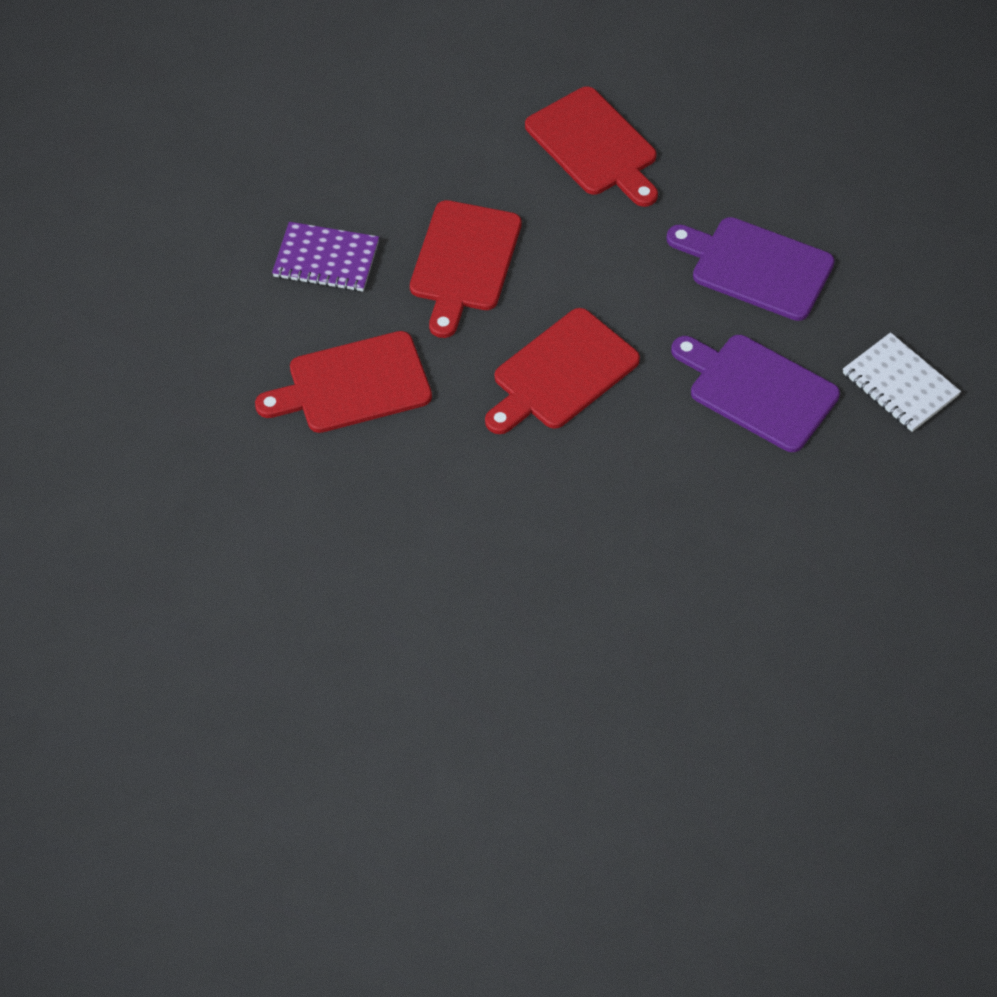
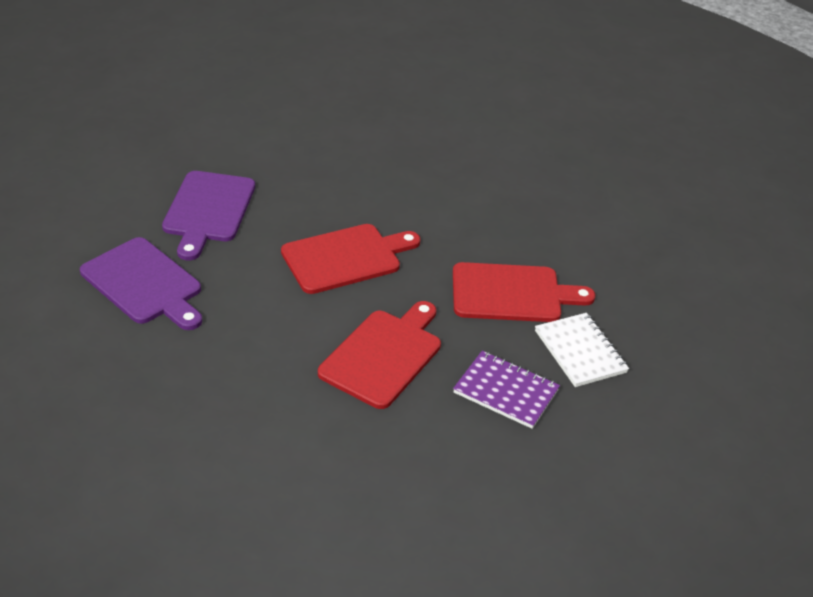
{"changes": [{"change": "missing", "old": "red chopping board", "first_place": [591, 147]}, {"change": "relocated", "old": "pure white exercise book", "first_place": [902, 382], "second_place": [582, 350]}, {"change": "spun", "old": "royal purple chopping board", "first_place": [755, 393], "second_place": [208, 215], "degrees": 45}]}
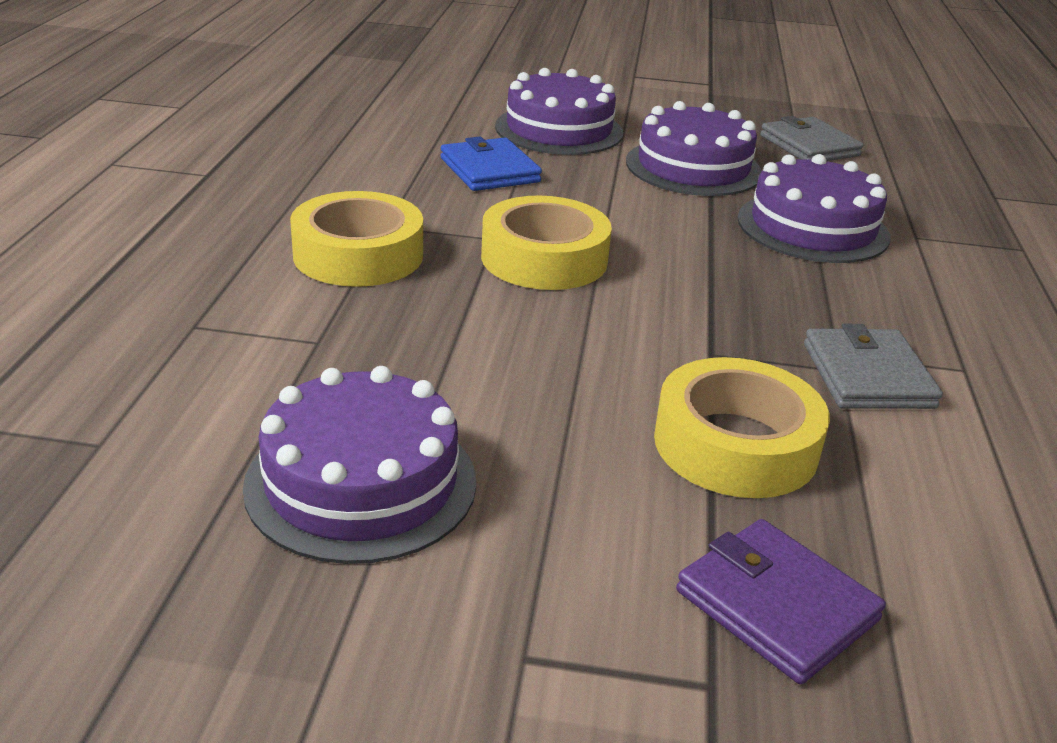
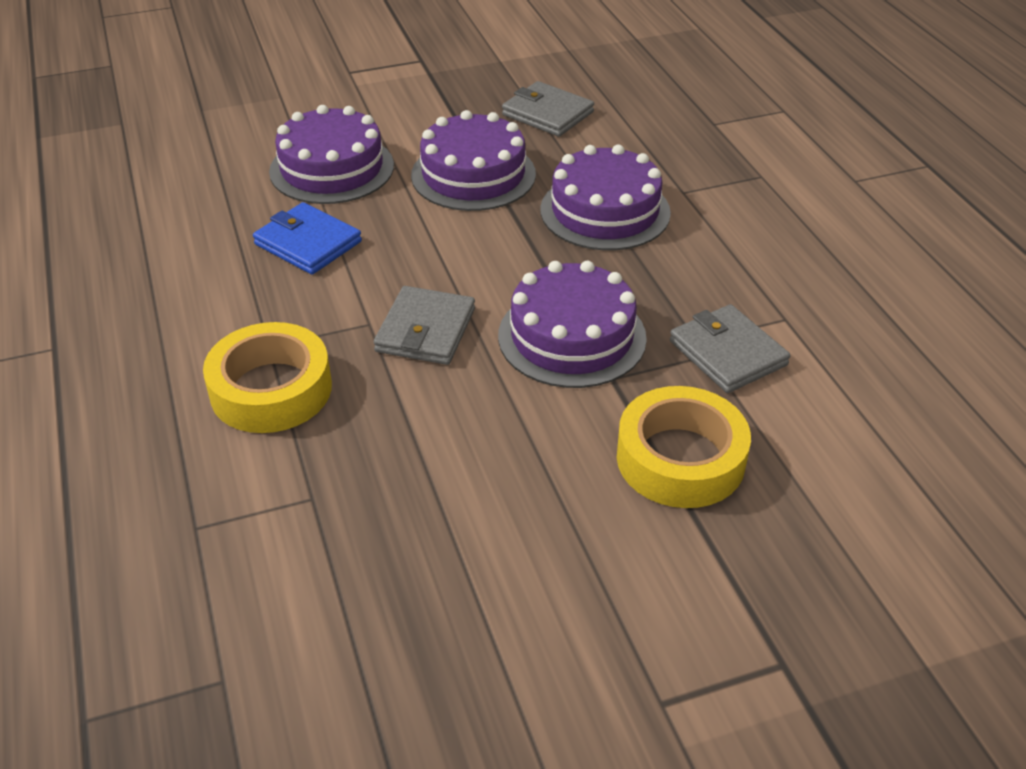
{"changes": [{"change": "missing", "old": "royal purple card wallet", "first_place": [781, 601]}, {"change": "relocated", "old": "royal purple cake", "first_place": [360, 465], "second_place": [572, 324]}, {"change": "exchanged", "old": "golden sticky tape", "new": "gray card wallet", "first_place": [546, 243], "second_place": [424, 325]}]}
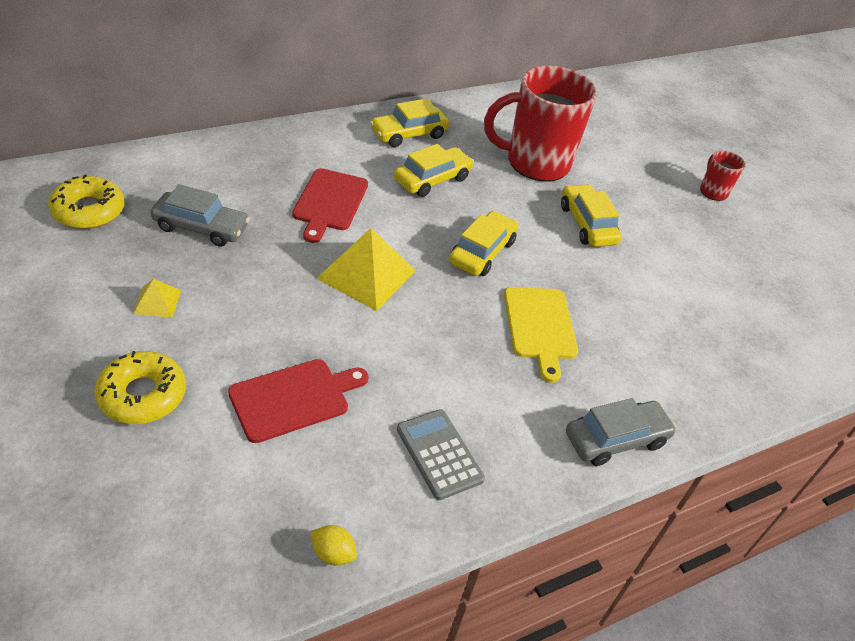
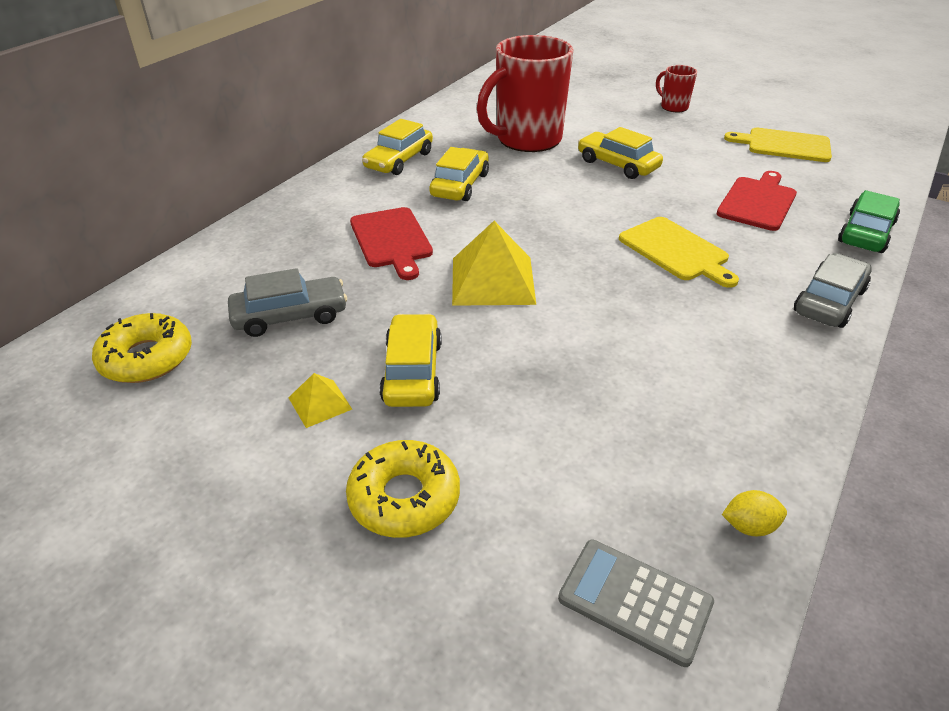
{"changes": [{"change": "appeared", "new": "golden chopping board", "second_place": [778, 145]}, {"change": "appeared", "new": "green toy car", "second_place": [869, 221]}, {"change": "relocated", "old": "red chopping board", "first_place": [298, 401], "second_place": [757, 201]}, {"change": "relocated", "old": "gray calculator", "first_place": [441, 454], "second_place": [636, 603]}, {"change": "relocated", "old": "golden toy car", "first_place": [483, 243], "second_place": [410, 360]}]}
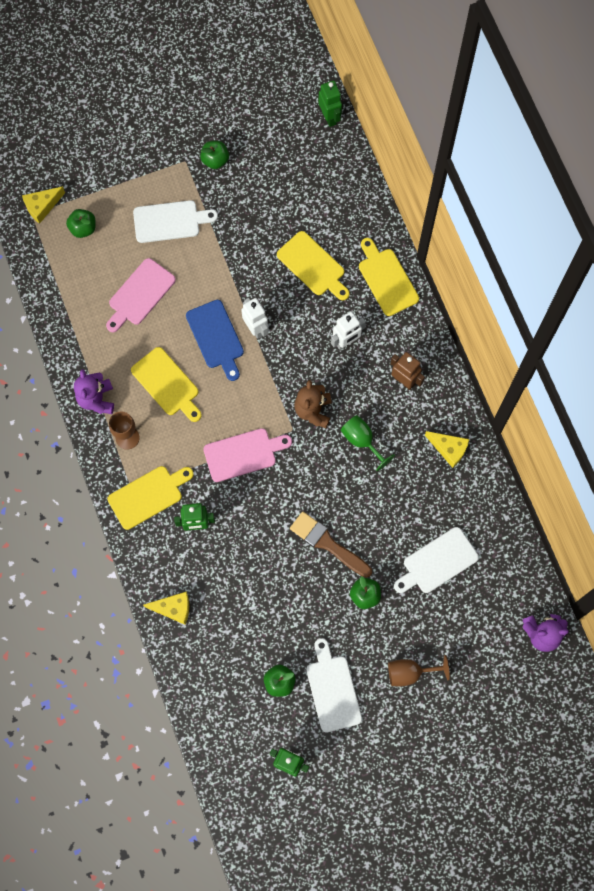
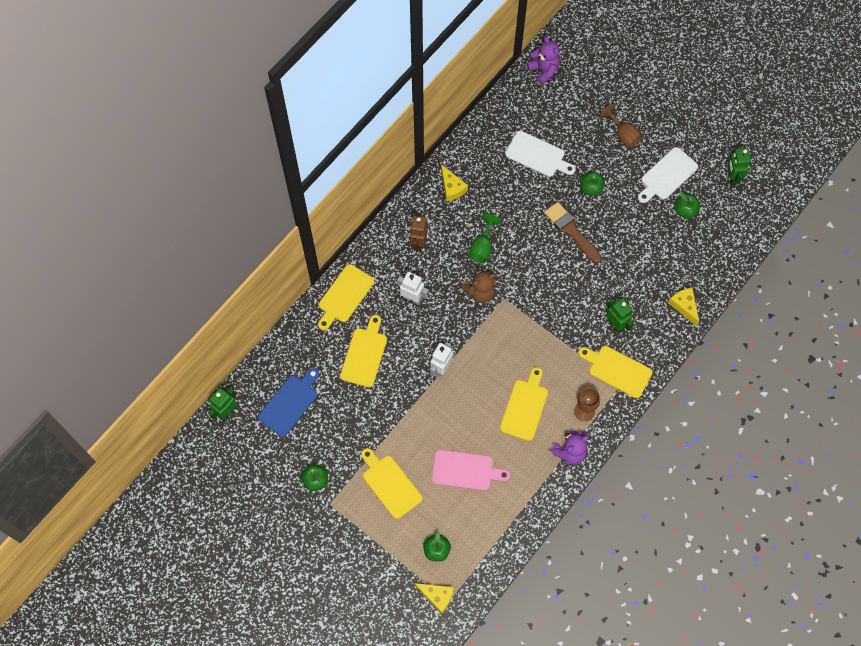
{"changes": [{"change": "missing", "old": "pink chopping board", "first_place": [247, 455]}, {"change": "relocated", "old": "royal blue chopping board", "first_place": [215, 340], "second_place": [288, 402]}, {"change": "colour", "old": "pure white chopping board", "new": "golden chopping board", "first_place": [175, 221], "second_place": [392, 483]}, {"change": "spun", "old": "dark brown paintbrush", "first_place": [331, 545], "second_place": [573, 232], "degrees": 135}, {"change": "spun", "old": "golden cheese wedge", "first_place": [447, 449], "second_place": [454, 182], "degrees": 150}]}
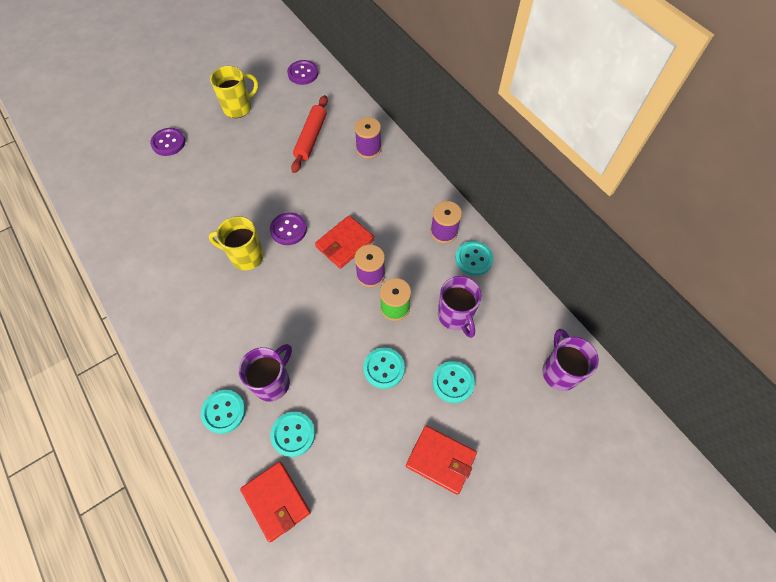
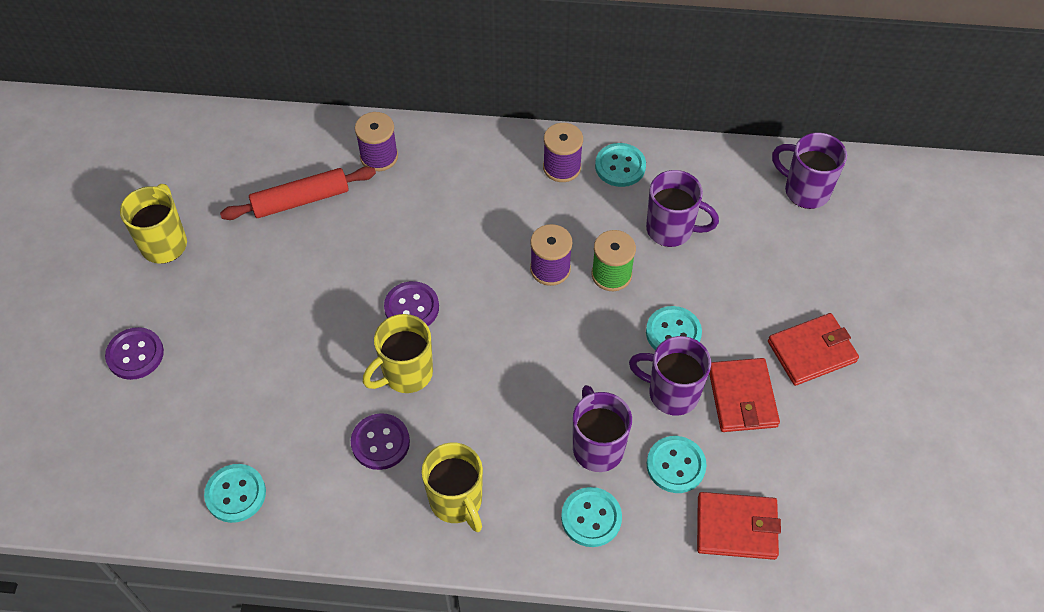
{"changes": [{"change": "appeared", "new": "golden mug", "second_place": [452, 487]}, {"change": "appeared", "new": "royal purple mug", "second_place": [670, 376]}, {"change": "relocated", "old": "royal purple shirt button", "first_place": [302, 72], "second_place": [380, 441]}, {"change": "relocated", "old": "red card wallet", "first_place": [344, 242], "second_place": [744, 395]}, {"change": "relocated", "old": "teal shirt button", "first_place": [453, 382], "second_place": [235, 493]}, {"change": "spun", "old": "red pastry roller", "first_place": [309, 134], "second_place": [298, 193], "degrees": -75}]}
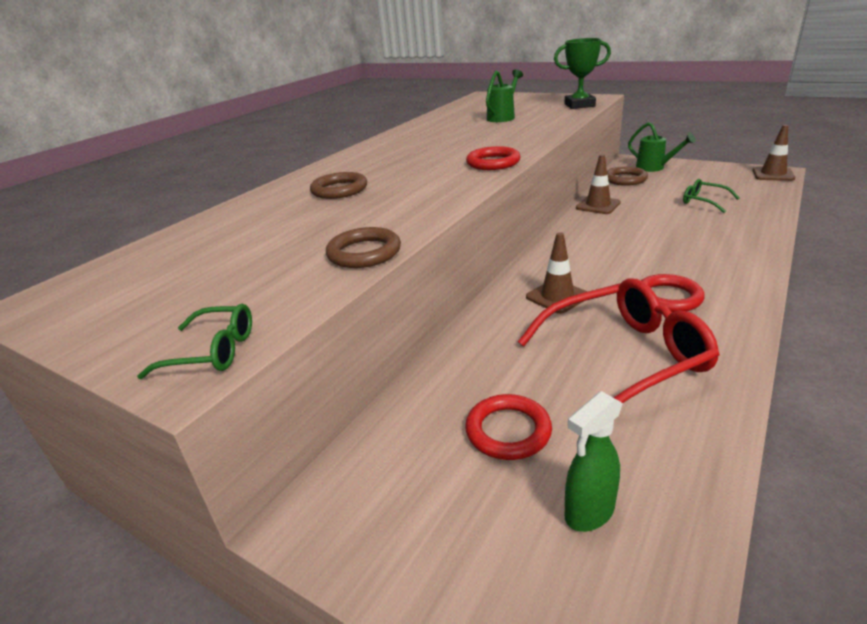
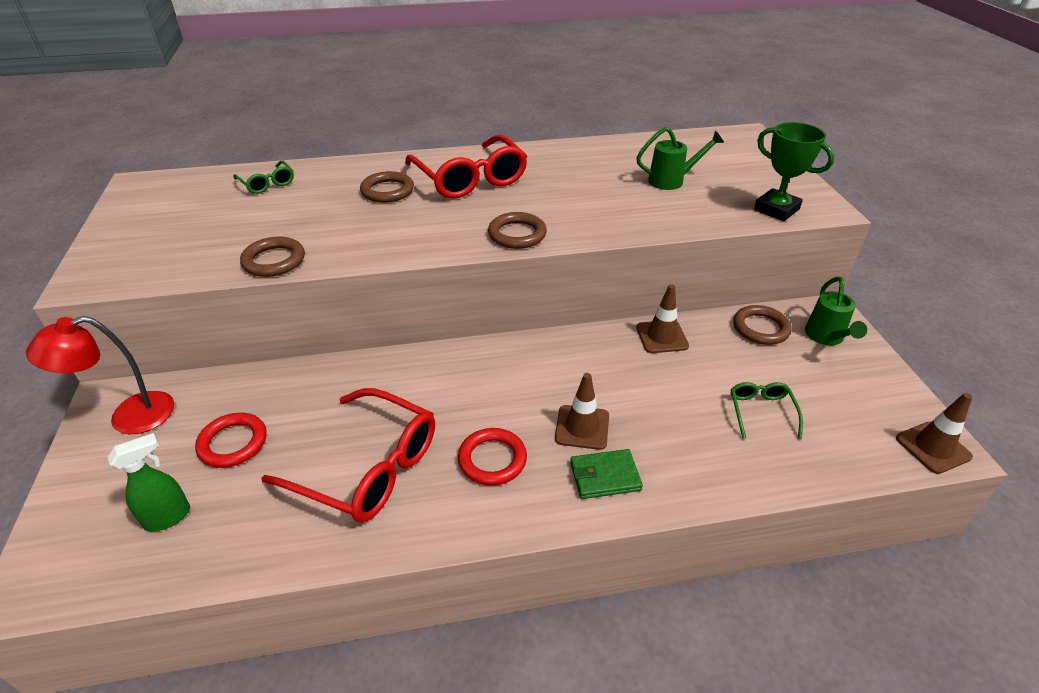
{"changes": [{"change": "appeared", "new": "red reading lamp", "second_place": [100, 375]}, {"change": "appeared", "new": "red glasses", "second_place": [466, 167]}, {"change": "appeared", "new": "green card wallet", "second_place": [606, 474]}, {"change": "relocated", "old": "green glasses", "first_place": [194, 341], "second_place": [263, 177]}, {"change": "relocated", "old": "dark brown traffic cone", "first_place": [556, 273], "second_place": [582, 411]}, {"change": "colour", "old": "red torus", "new": "dark brown torus", "first_place": [493, 158], "second_place": [517, 230]}, {"change": "spun", "old": "green spray bottle", "first_place": [594, 461], "second_place": [149, 482], "degrees": 135}]}
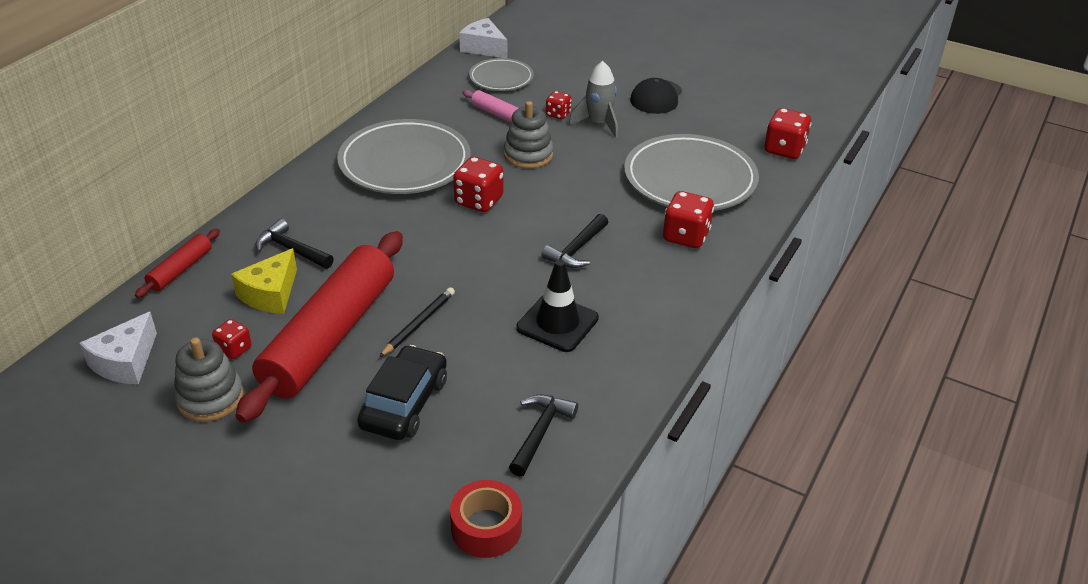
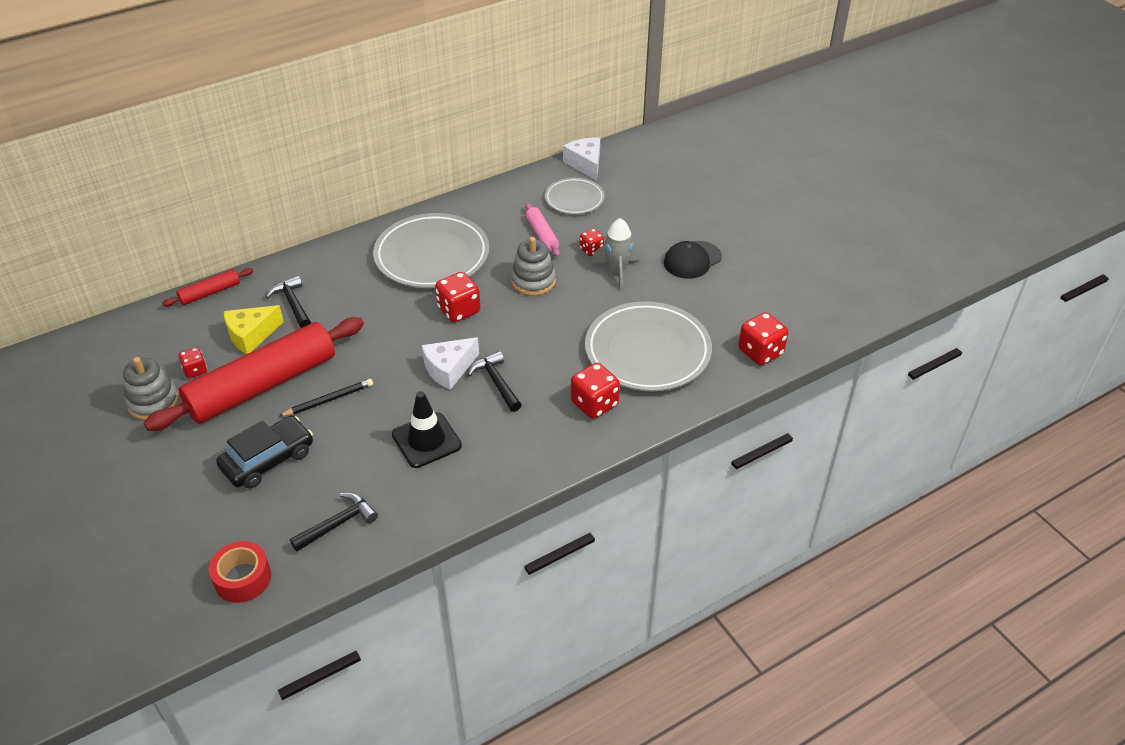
{"changes": [{"change": "relocated", "old": "pure white cheese wedge", "first_place": [118, 348], "second_place": [450, 363]}, {"change": "spun", "old": "ebony carpenter's hammer", "first_place": [574, 241], "second_place": [495, 381], "degrees": 90}]}
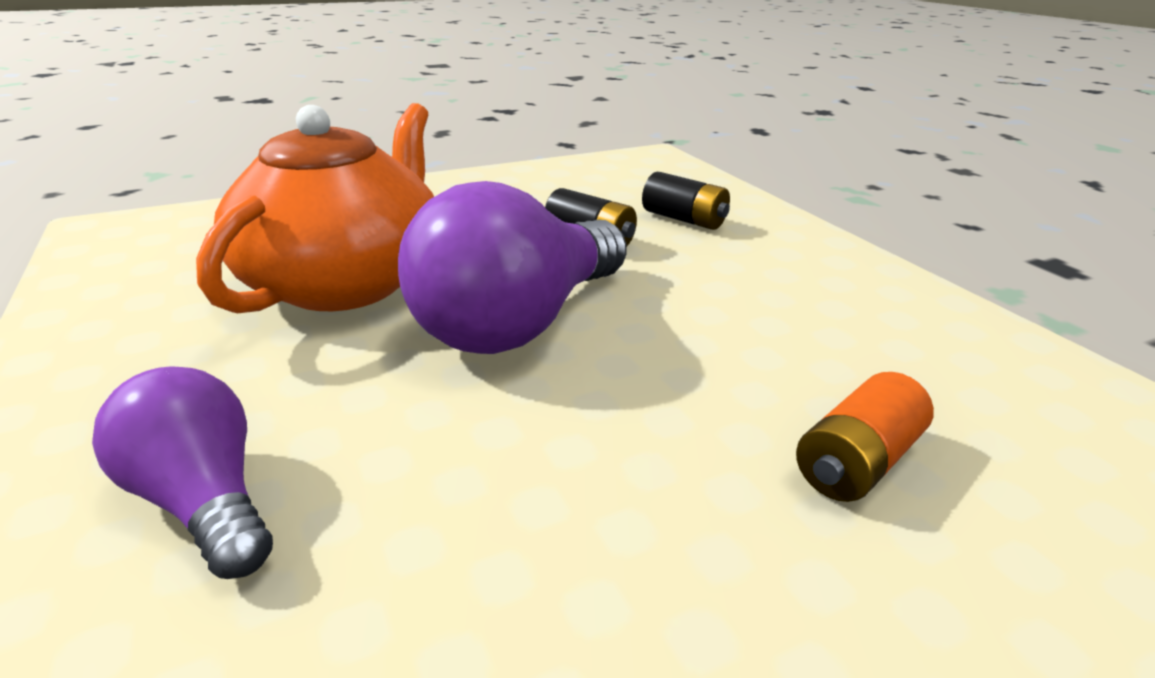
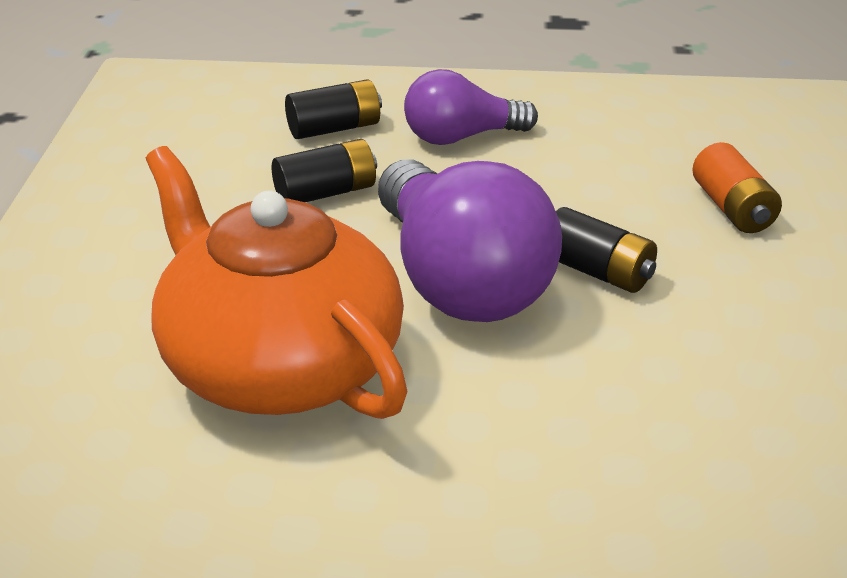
{"changes": [{"change": "appeared", "new": "ebony AA battery", "second_place": [606, 250]}, {"change": "relocated", "old": "royal purple lightbulb", "first_place": [182, 472], "second_place": [471, 107]}]}
